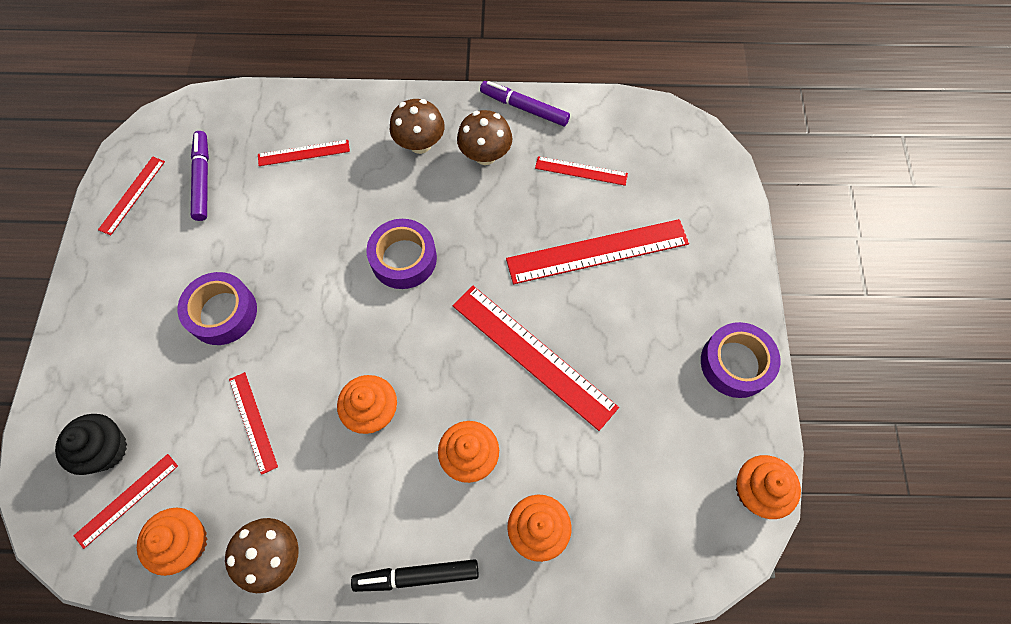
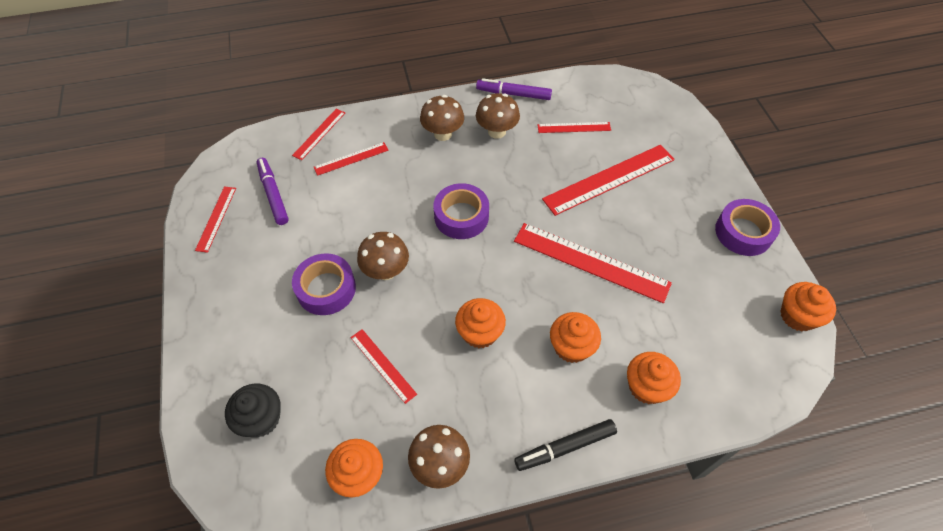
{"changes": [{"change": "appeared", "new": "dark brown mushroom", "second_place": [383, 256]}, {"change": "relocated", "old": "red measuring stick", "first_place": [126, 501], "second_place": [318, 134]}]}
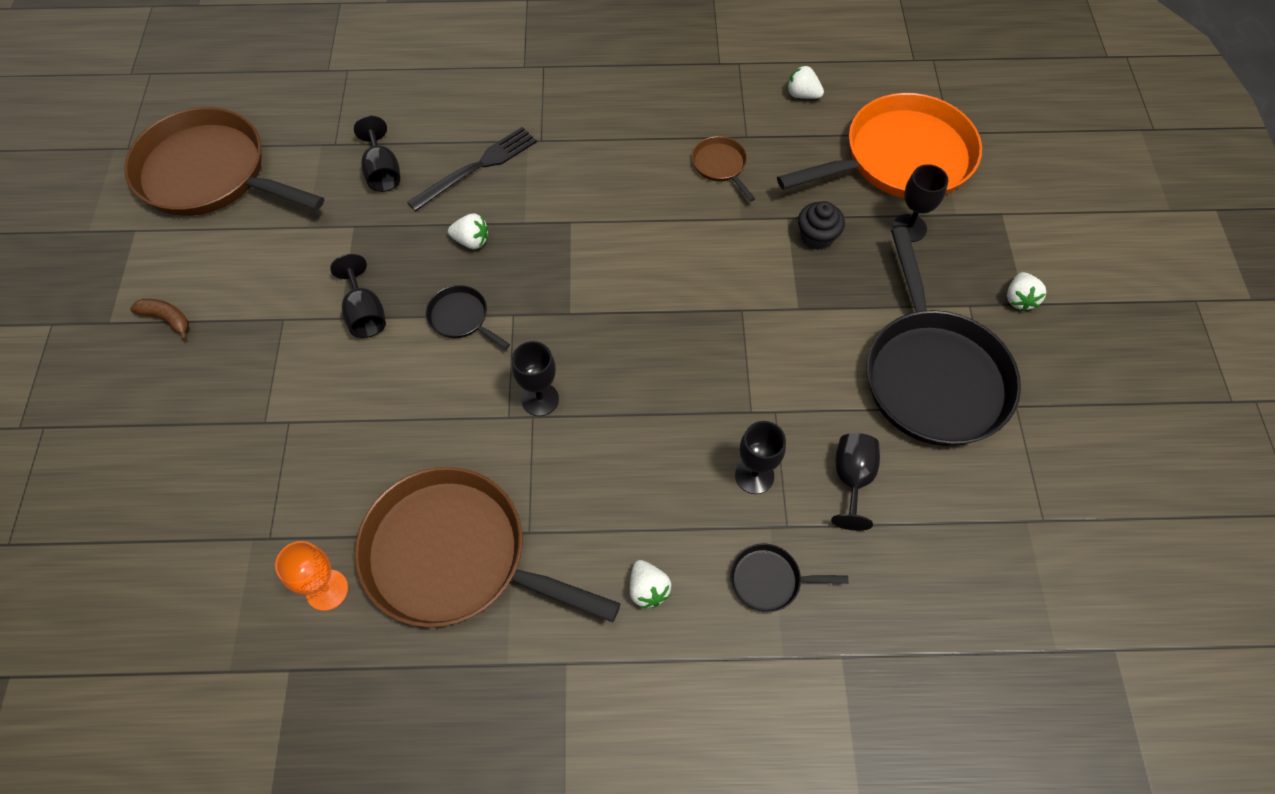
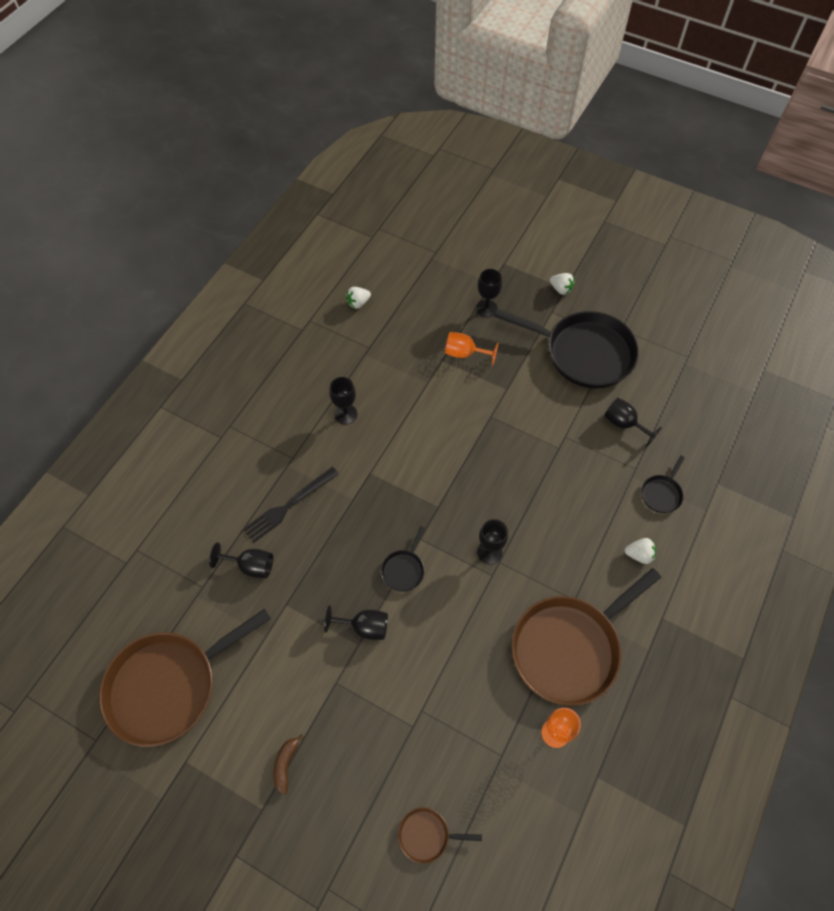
{"changes": [{"change": "missing", "old": "pure white berry", "first_place": [468, 231]}, {"change": "missing", "old": "bright orange skillet", "first_place": [879, 145]}, {"change": "relocated", "old": "dark brown skillet", "first_place": [723, 168], "second_place": [440, 835]}, {"change": "relocated", "old": "ebony goblet", "first_place": [760, 457], "second_place": [343, 400]}, {"change": "exchanged", "old": "ebony muffin", "new": "bright orange goblet", "first_place": [821, 225], "second_place": [471, 348]}, {"change": "spun", "old": "dark brown banana", "first_place": [159, 320], "second_place": [288, 764], "degrees": -45}, {"change": "spun", "old": "ebony table fork", "first_place": [472, 169], "second_place": [291, 505], "degrees": -120}, {"change": "spun", "old": "ebony skillet", "first_place": [468, 317], "second_place": [403, 559], "degrees": -45}]}
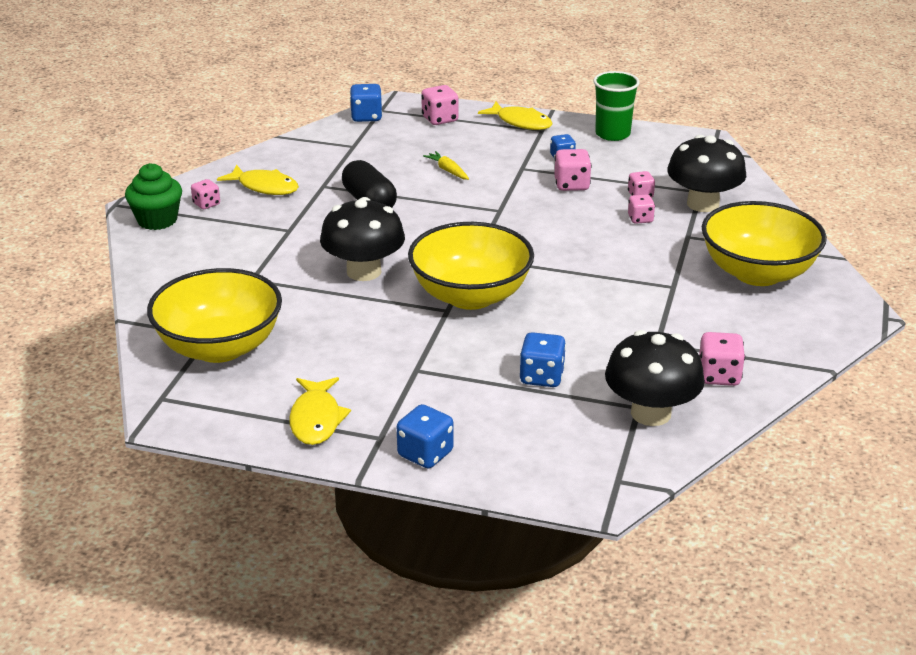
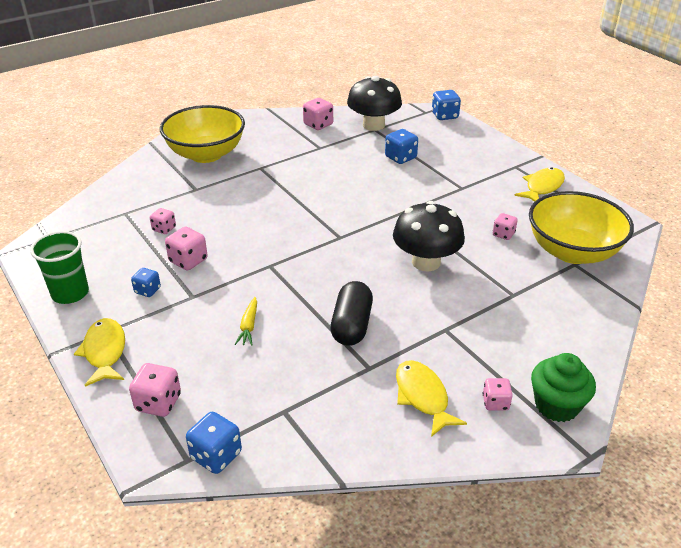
{"changes": [{"change": "missing", "old": "golden bowl", "first_place": [471, 266]}, {"change": "missing", "old": "ebony mushroom", "first_place": [706, 173]}, {"change": "relocated", "old": "royal blue dice", "first_place": [425, 436], "second_place": [446, 105]}, {"change": "relocated", "old": "pink dice", "first_place": [641, 209], "second_place": [505, 226]}]}
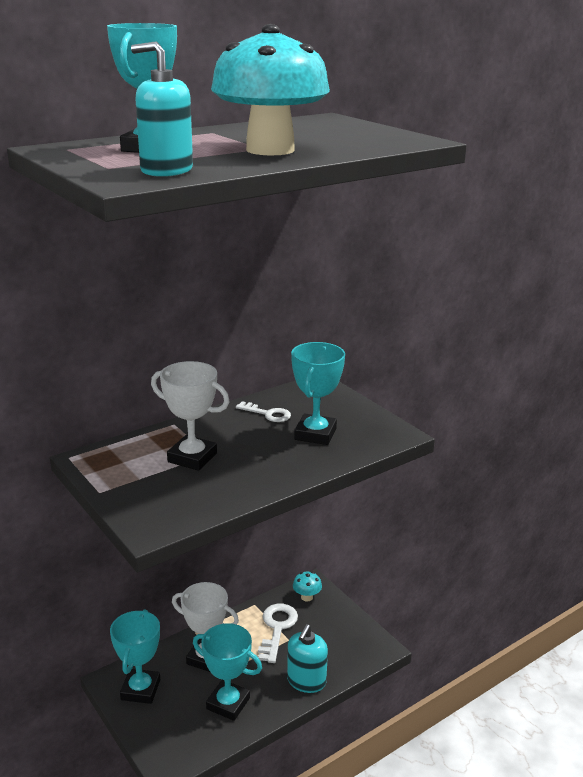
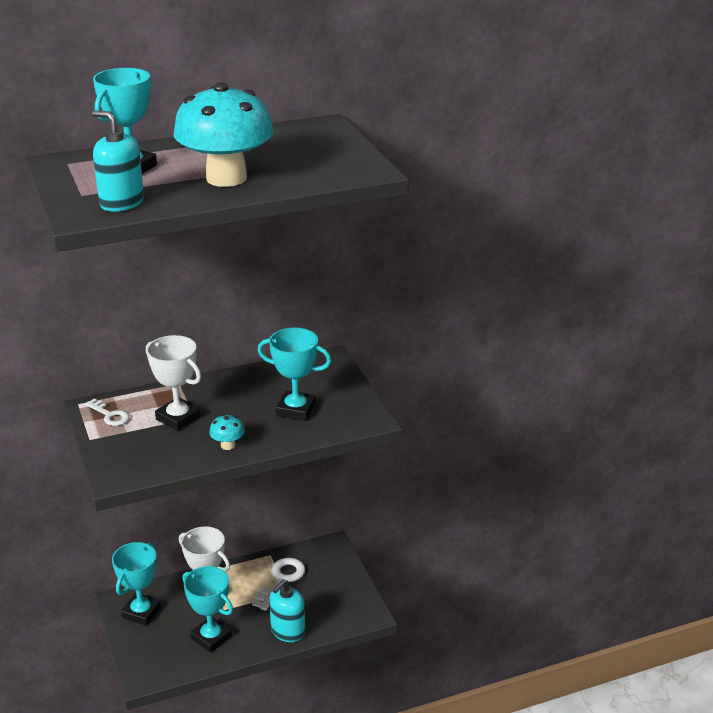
{"changes": [{"change": "relocated", "old": "pure white door key", "first_place": [263, 411], "second_place": [107, 412]}, {"change": "relocated", "old": "teal mushroom", "first_place": [307, 586], "second_place": [227, 432]}, {"change": "spun", "old": "teal prize cup", "first_place": [318, 393], "second_place": [294, 374], "degrees": 75}]}
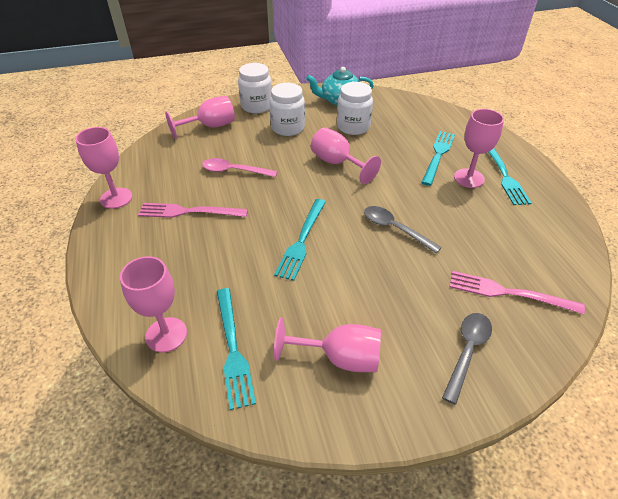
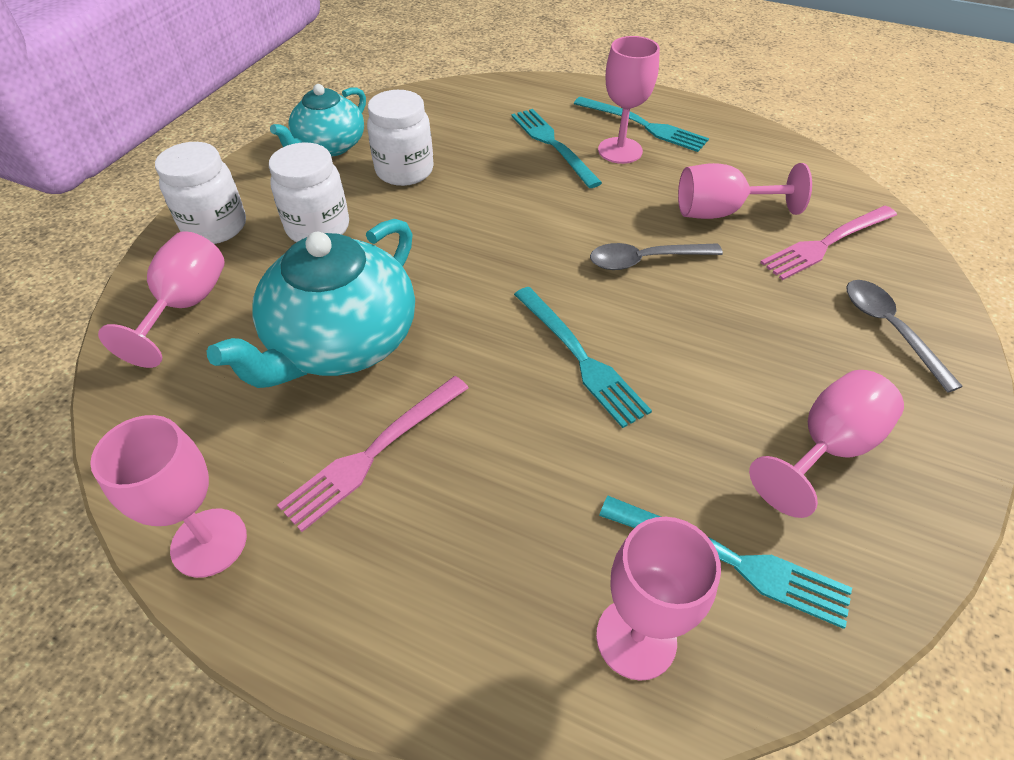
{"changes": [{"change": "relocated", "old": "pink goblet", "first_place": [346, 156], "second_place": [745, 191]}, {"change": "exchanged", "old": "pink tablespoon", "new": "teal tea pot", "first_place": [239, 167], "second_place": [311, 303]}]}
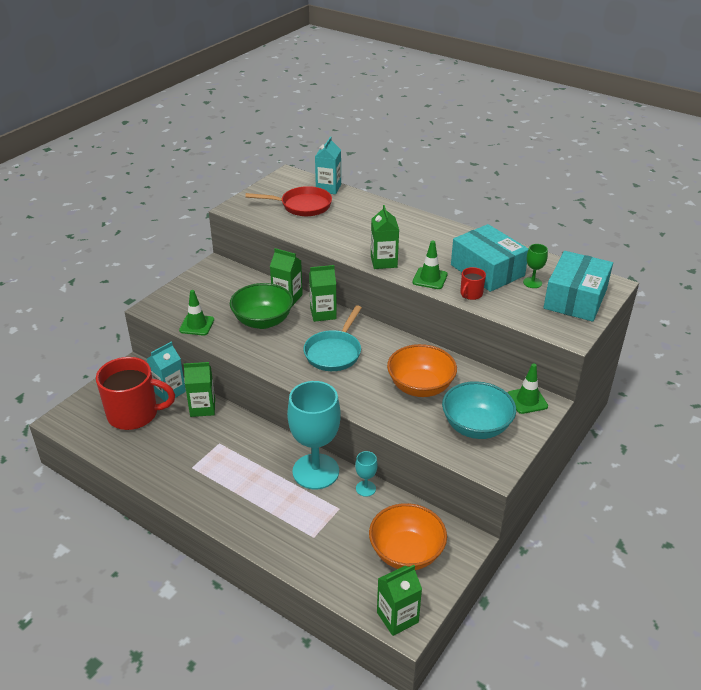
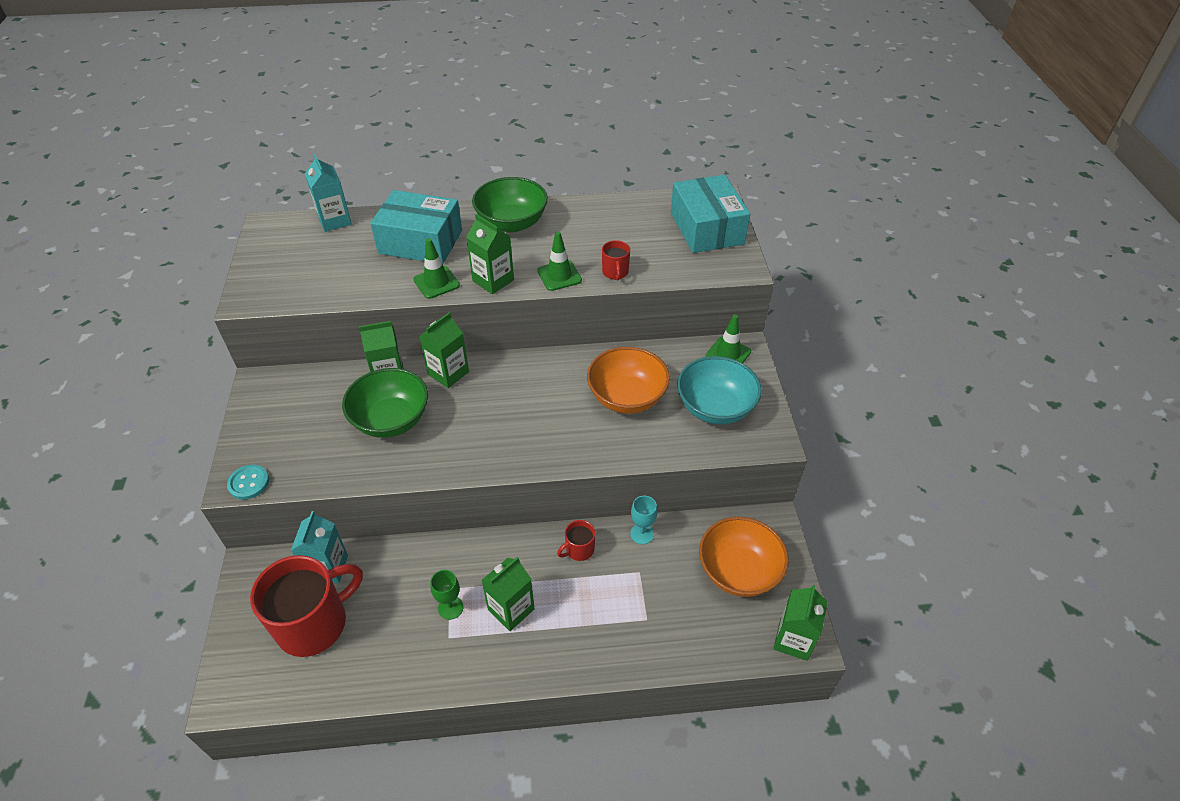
{"changes": [{"change": "missing", "old": "red skillet", "first_place": [288, 201]}, {"change": "missing", "old": "teal skillet", "first_place": [333, 338]}, {"change": "appeared", "new": "teal shirt button", "second_place": [248, 482]}, {"change": "appeared", "new": "green bowl", "second_place": [510, 205]}, {"change": "relocated", "old": "green traffic cone", "first_place": [196, 312], "second_place": [436, 268]}, {"change": "relocated", "old": "green juice carton", "first_place": [199, 389], "second_place": [508, 594]}, {"change": "relocated", "old": "teal parcel", "first_place": [489, 258], "second_place": [416, 227]}, {"change": "relocated", "old": "green goblet", "first_place": [535, 266], "second_place": [446, 595]}, {"change": "exchanged", "old": "teal goblet", "new": "red mug", "first_place": [314, 435], "second_place": [576, 540]}]}
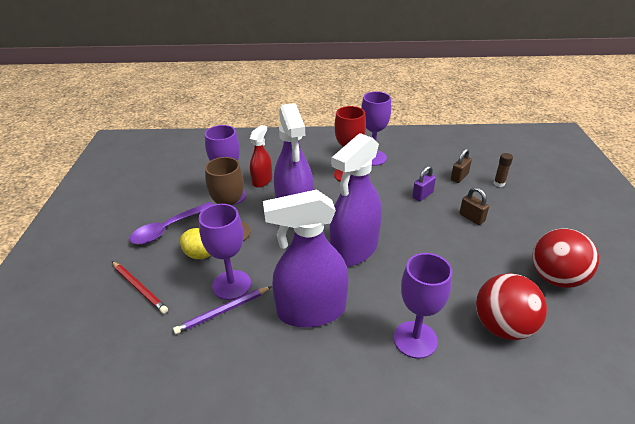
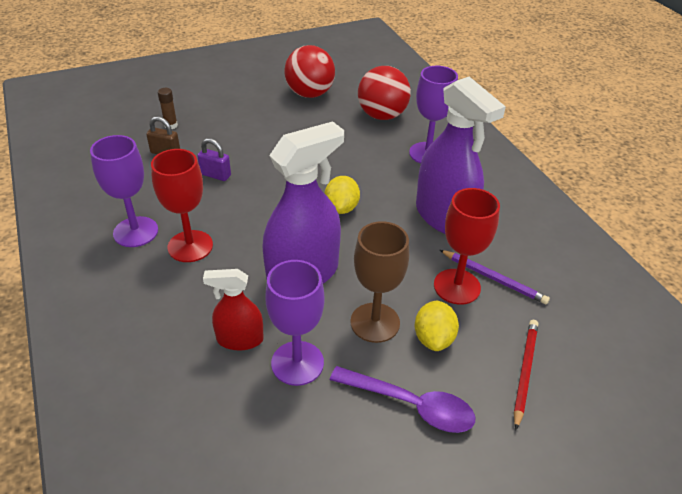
{"changes": [{"change": "missing", "old": "dark brown padlock", "first_place": [474, 206]}, {"change": "exchanged", "old": "royal purple spray bottle", "new": "golden toy lemon", "first_place": [355, 199], "second_place": [342, 195]}, {"change": "colour", "old": "royal purple goblet", "new": "red goblet", "first_place": [225, 252], "second_place": [467, 246]}]}
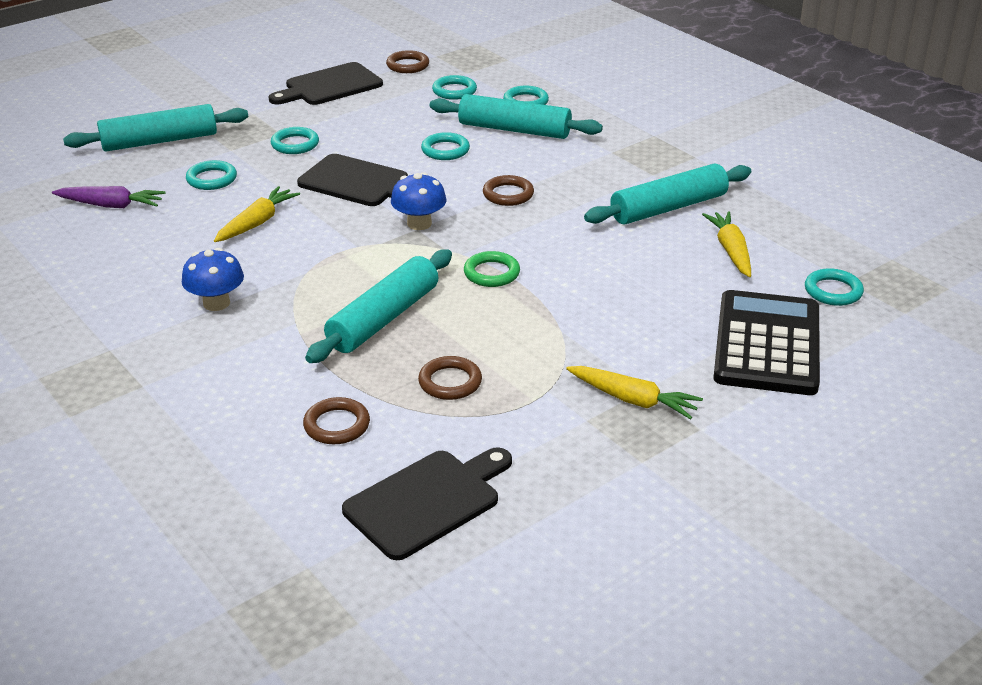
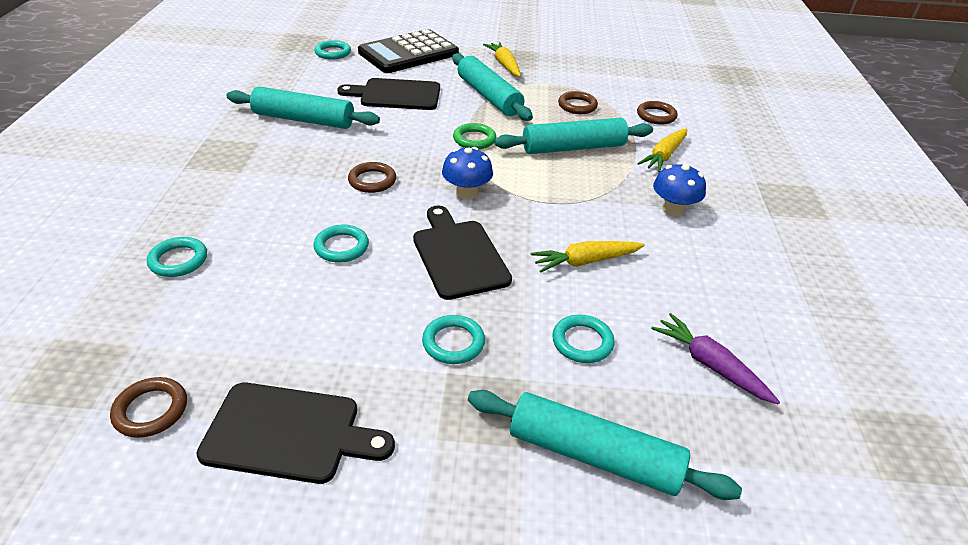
{"changes": [{"change": "missing", "old": "teal torus", "first_place": [454, 87]}, {"change": "relocated", "old": "ebony chopping board", "first_place": [427, 503], "second_place": [388, 94]}, {"change": "relocated", "old": "teal pastry roller", "first_place": [516, 116], "second_place": [492, 87]}, {"change": "relocated", "old": "golden toy carrot", "first_place": [726, 244], "second_place": [662, 150]}]}
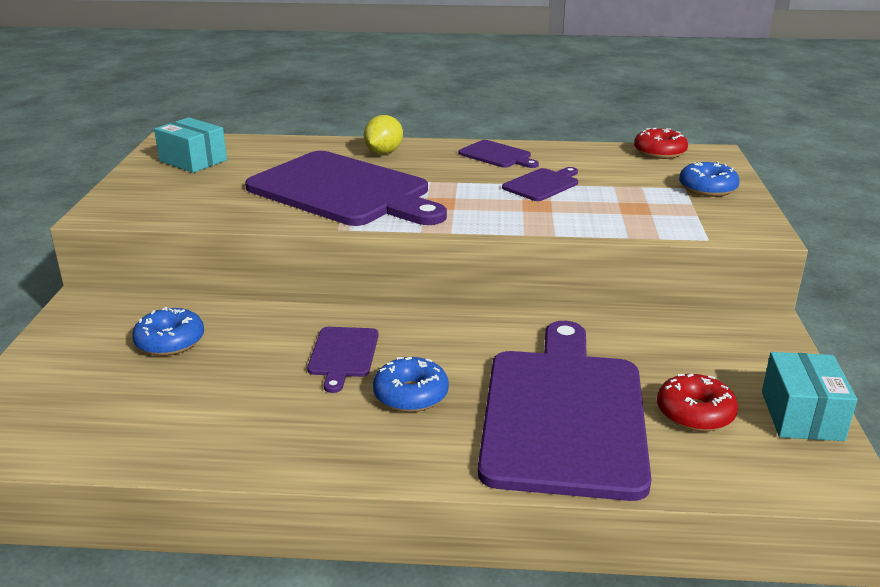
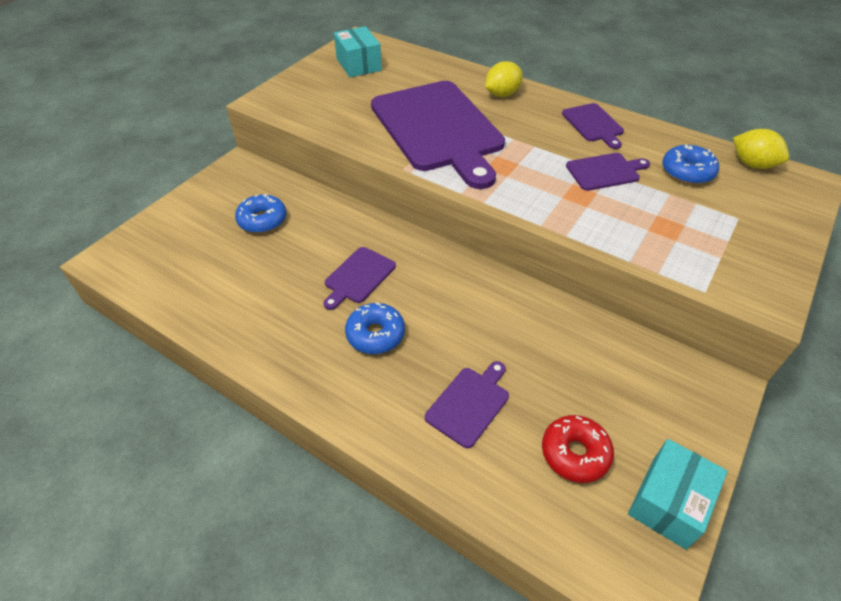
{"changes": [{"change": "relocated", "old": "royal blue glazed donut", "first_place": [709, 179], "second_place": [690, 164]}, {"change": "exchanged", "old": "red glazed donut", "new": "golden toy lemon", "first_place": [661, 143], "second_place": [761, 149]}, {"change": "size", "old": "royal purple chopping board", "first_place": [564, 411], "second_place": [467, 404], "factor": 0.43}]}
